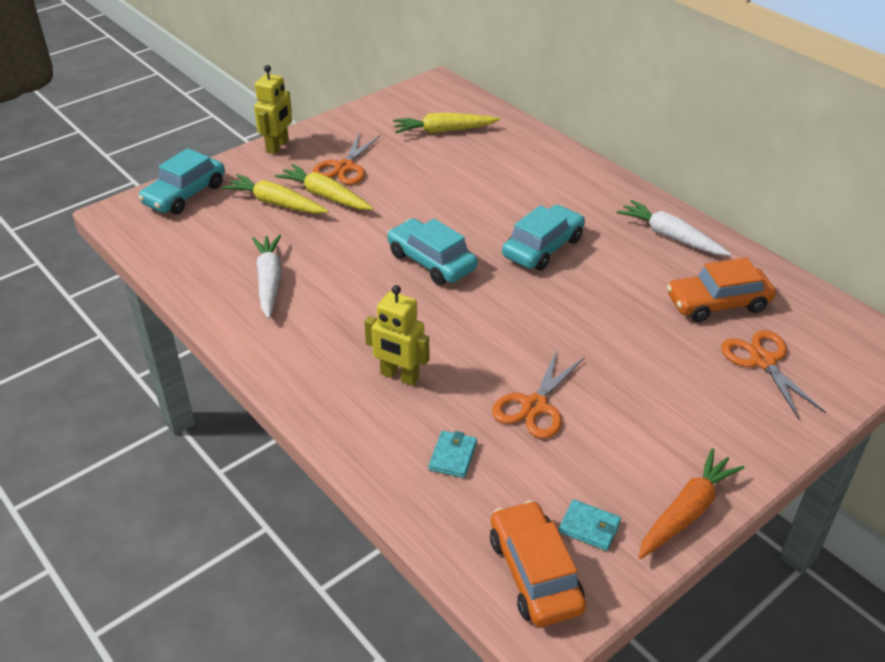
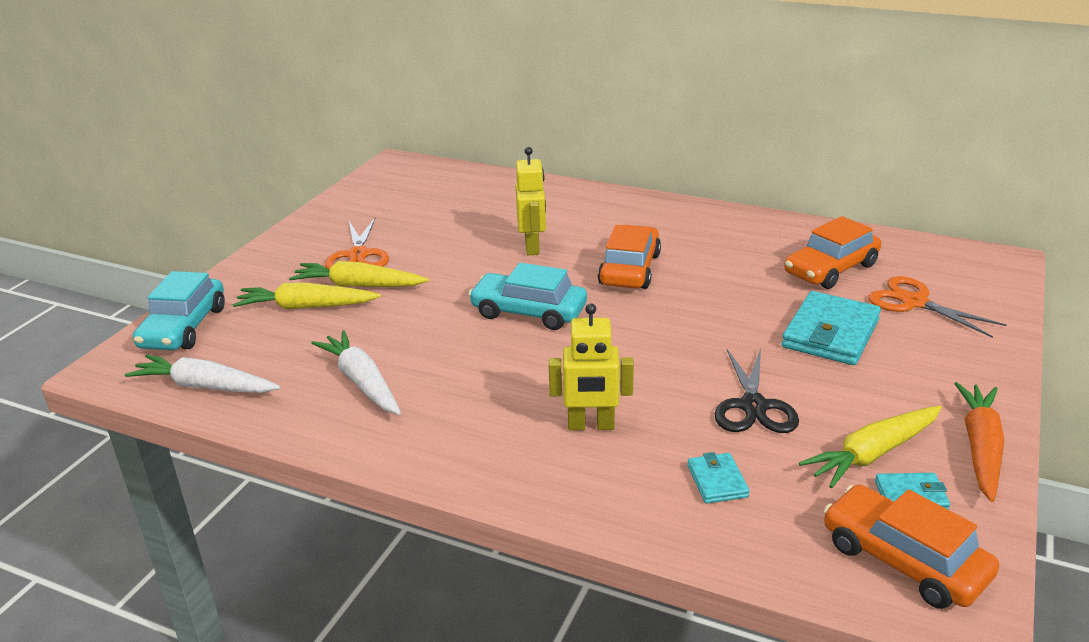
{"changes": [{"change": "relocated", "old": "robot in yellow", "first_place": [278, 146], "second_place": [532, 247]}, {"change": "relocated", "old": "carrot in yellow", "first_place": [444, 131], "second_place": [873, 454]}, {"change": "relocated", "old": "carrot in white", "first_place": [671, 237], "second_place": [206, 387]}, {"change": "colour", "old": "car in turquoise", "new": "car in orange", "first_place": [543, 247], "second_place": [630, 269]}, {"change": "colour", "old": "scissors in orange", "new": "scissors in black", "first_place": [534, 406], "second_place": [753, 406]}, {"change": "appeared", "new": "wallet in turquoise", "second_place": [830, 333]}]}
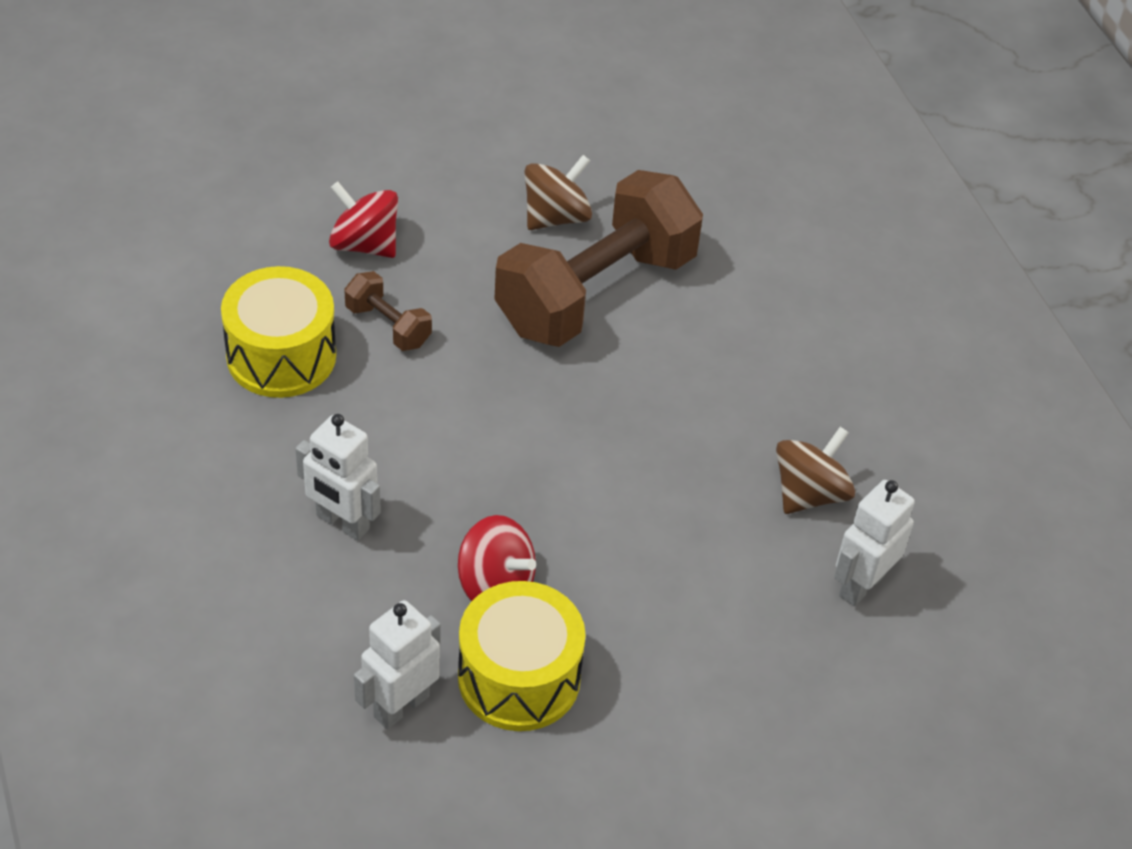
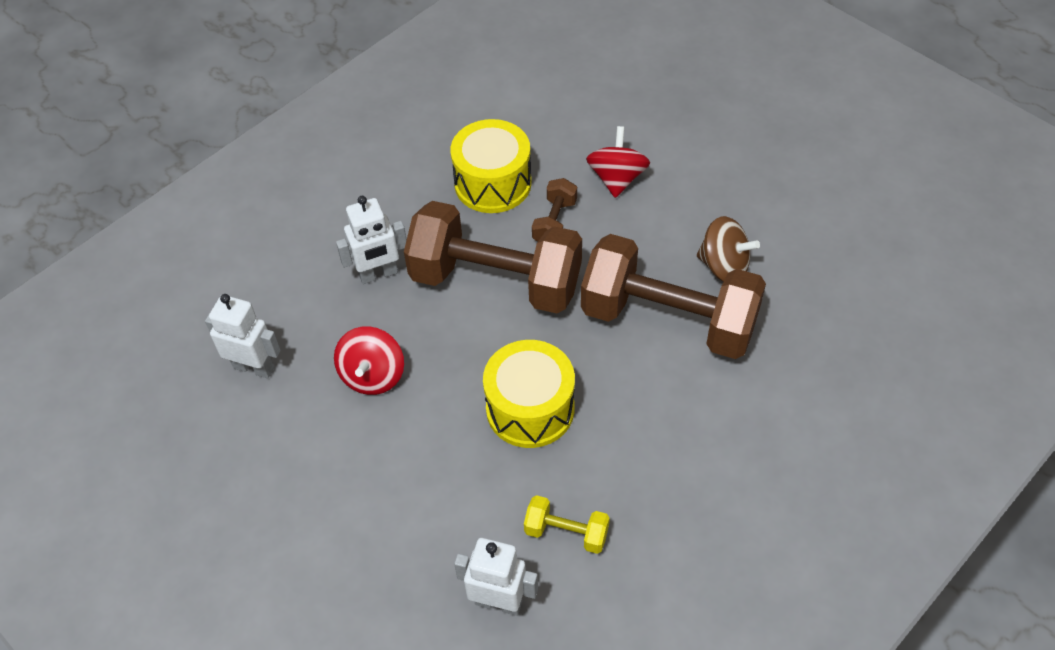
{"changes": [{"change": "spun", "old": "robot in white", "first_place": [342, 523], "second_place": [378, 274], "degrees": -120}, {"change": "exchanged", "old": "spinning top in brown", "new": "dumbbell in yellow", "first_place": [809, 493], "second_place": [566, 532]}, {"change": "relocated", "old": "drum in yellow", "first_place": [519, 677], "second_place": [530, 408]}, {"change": "appeared", "new": "dumbbell in brown", "second_place": [496, 281]}]}
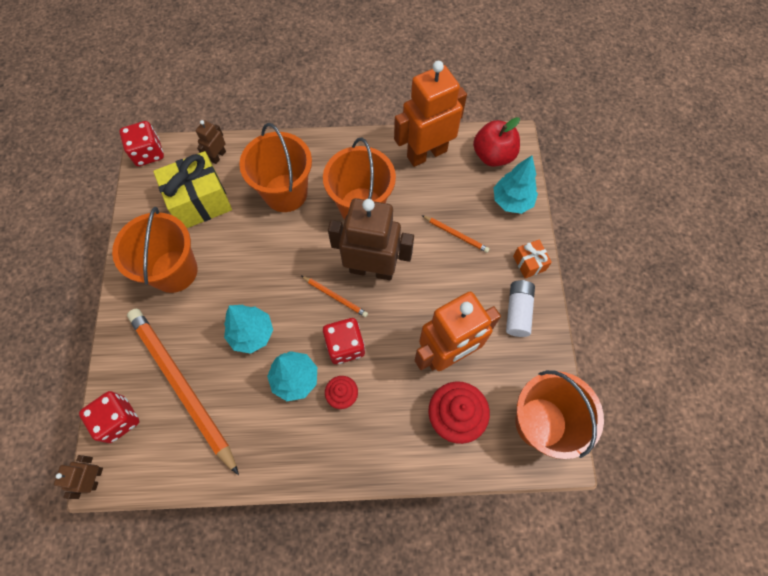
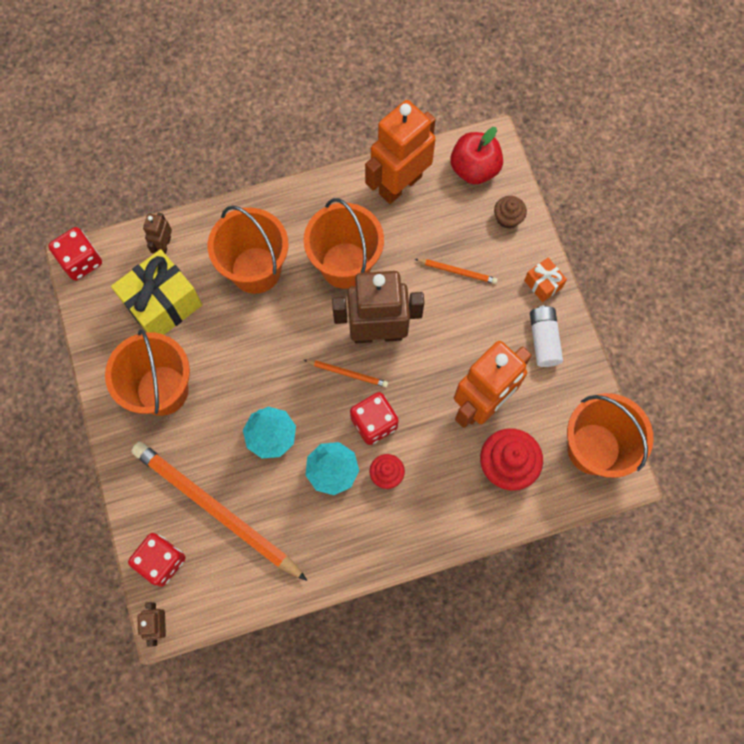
{"changes": [{"change": "exchanged", "old": "tree in turquoise", "new": "cupcake in brown", "first_place": [511, 201], "second_place": [507, 218]}]}
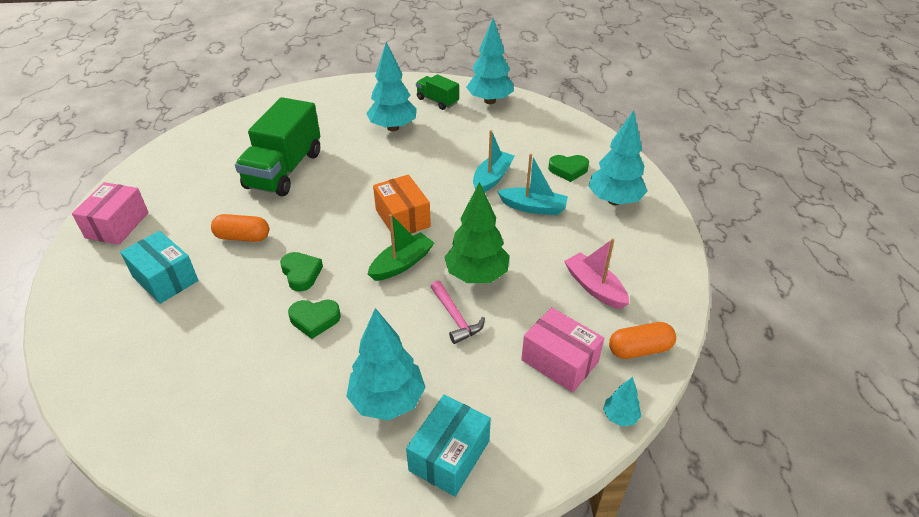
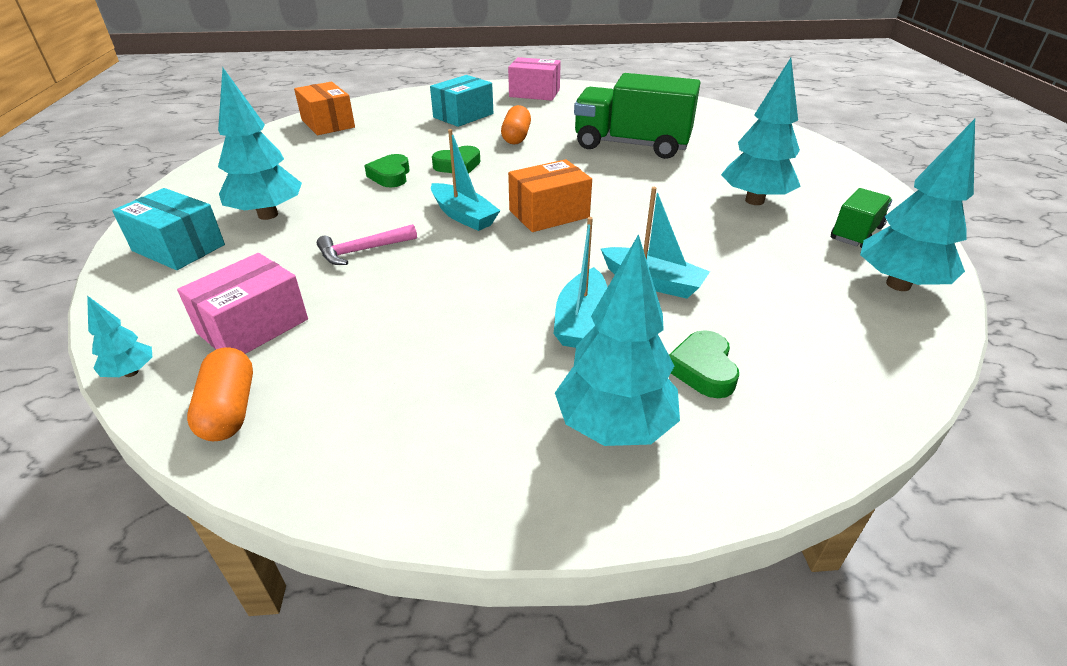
{"changes": [{"change": "missing", "old": "tree in green", "first_place": [476, 275]}, {"change": "colour", "old": "boat in green", "new": "boat in turquoise", "first_place": [401, 264], "second_place": [463, 216]}, {"change": "missing", "old": "boat in pink", "first_place": [595, 287]}, {"change": "appeared", "new": "box in orange", "second_place": [328, 123]}]}
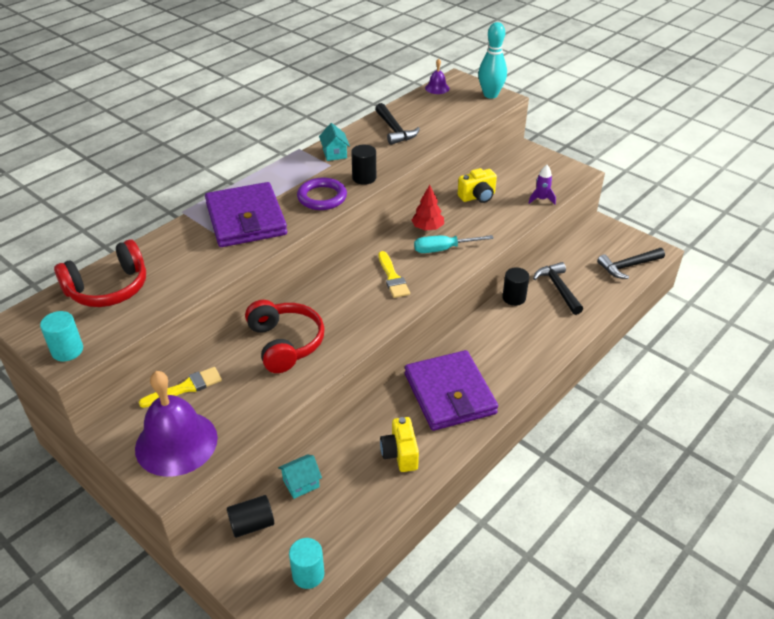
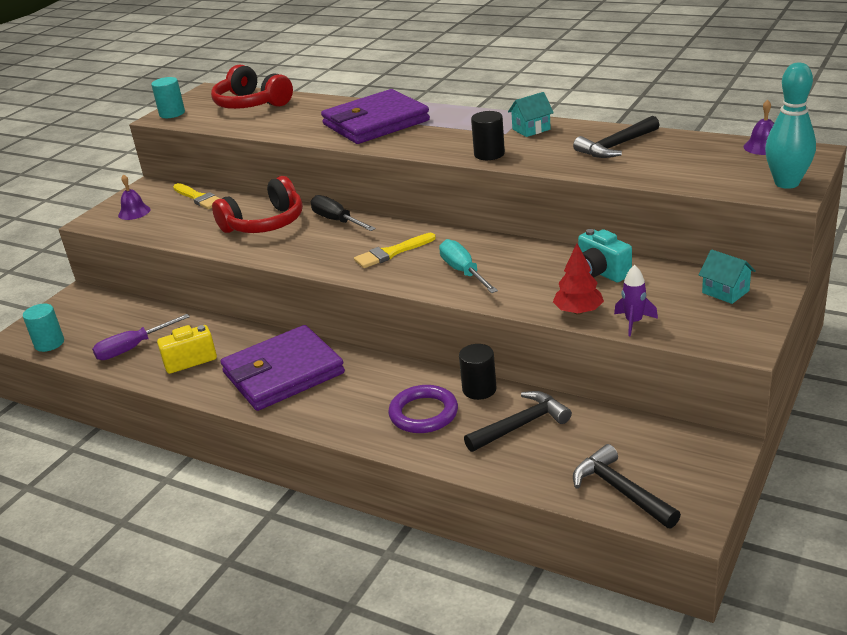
{"changes": [{"change": "colour", "old": "camera in yellow", "new": "camera in turquoise", "first_place": [477, 197], "second_place": [601, 273]}, {"change": "relocated", "old": "ring in purple", "first_place": [322, 197], "second_place": [423, 413]}, {"change": "relocated", "old": "tree in red", "first_place": [427, 228], "second_place": [578, 311]}, {"change": "size", "old": "bell in purple", "first_place": [176, 443], "second_place": [134, 212], "factor": 0.45}, {"change": "relocated", "old": "house in turquoise", "first_place": [301, 483], "second_place": [725, 292]}, {"change": "missing", "old": "cylinder in black", "first_place": [252, 524]}, {"change": "appeared", "new": "screwdriver in black", "second_place": [337, 221]}, {"change": "appeared", "new": "screwdriver in purple", "second_place": [133, 348]}]}
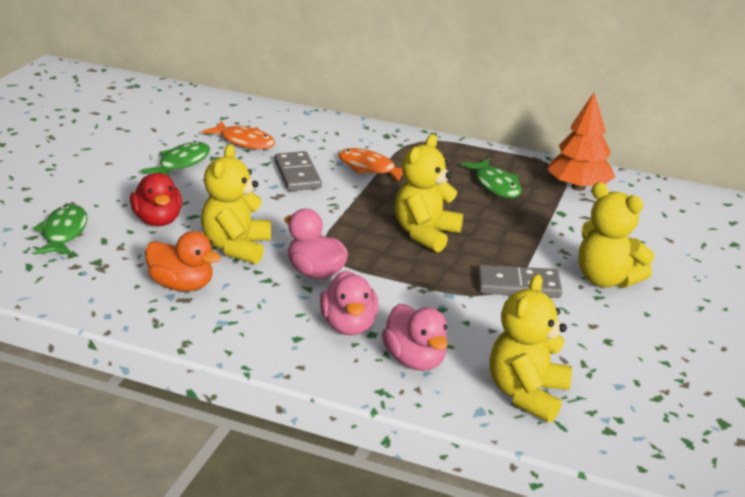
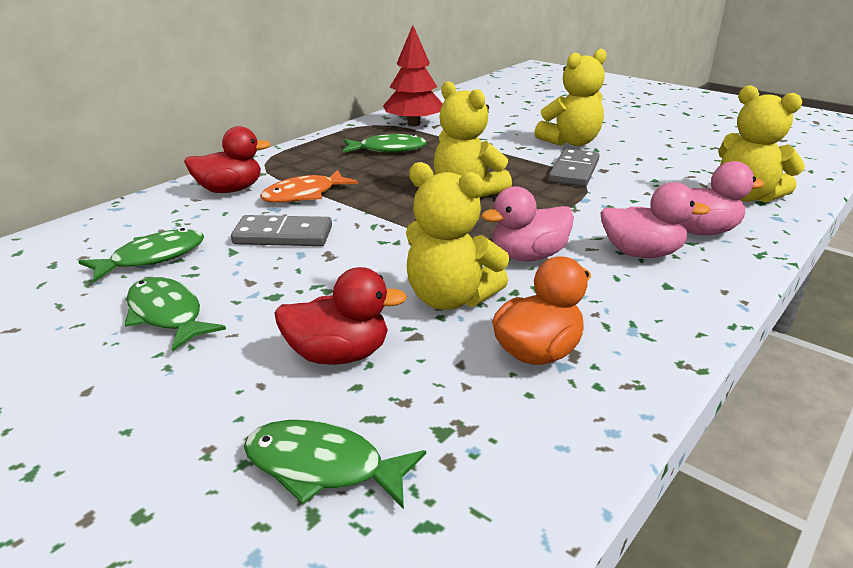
{"changes": [{"change": "colour", "old": "tree in orange", "new": "tree in red", "first_place": [578, 187], "second_place": [413, 124]}, {"change": "colour", "old": "fish in orange", "new": "fish in green", "first_place": [244, 142], "second_place": [153, 258]}, {"change": "appeared", "new": "duck in red", "second_place": [230, 190]}]}
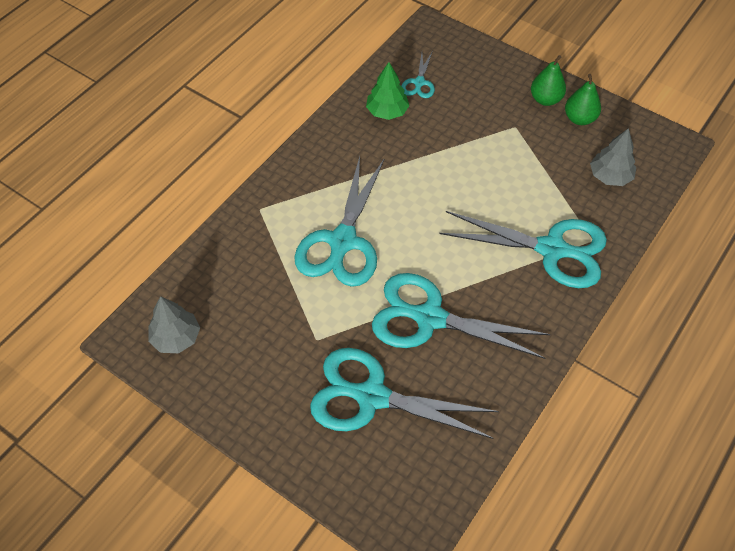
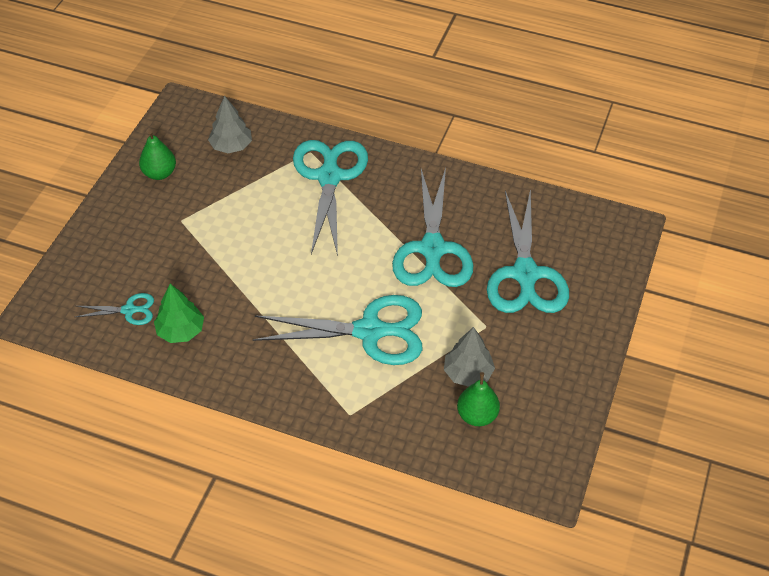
{"changes": [{"change": "relocated", "old": "pear in green", "first_place": [545, 99], "second_place": [477, 415]}, {"change": "relocated", "old": "tree in grey", "first_place": [176, 338], "second_place": [468, 373]}]}
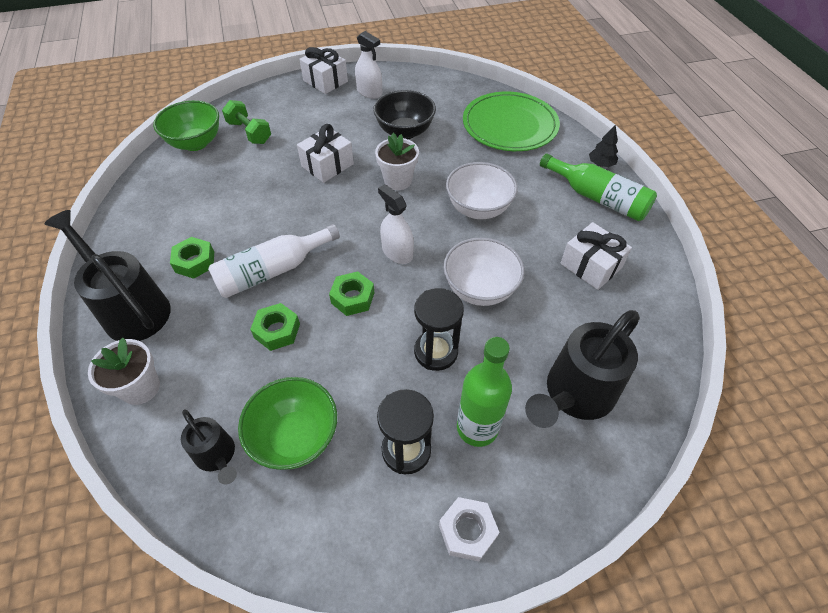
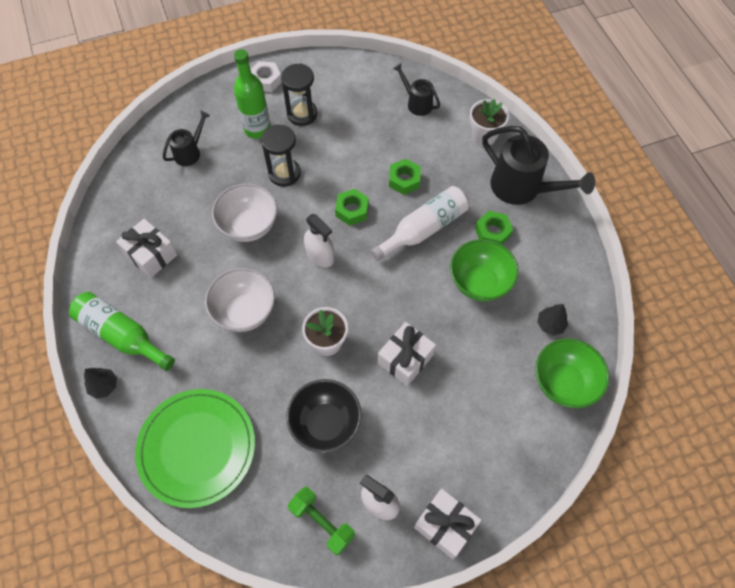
{"changes": [{"change": "relocated", "old": "dumbbell in green", "first_place": [249, 132], "second_place": [322, 522]}, {"change": "size", "old": "watering can in black", "first_place": [573, 395], "second_place": [190, 152], "factor": 0.54}, {"change": "relocated", "old": "bowl in green", "first_place": [295, 437], "second_place": [479, 282]}, {"change": "appeared", "new": "tree in black", "second_place": [550, 324]}]}
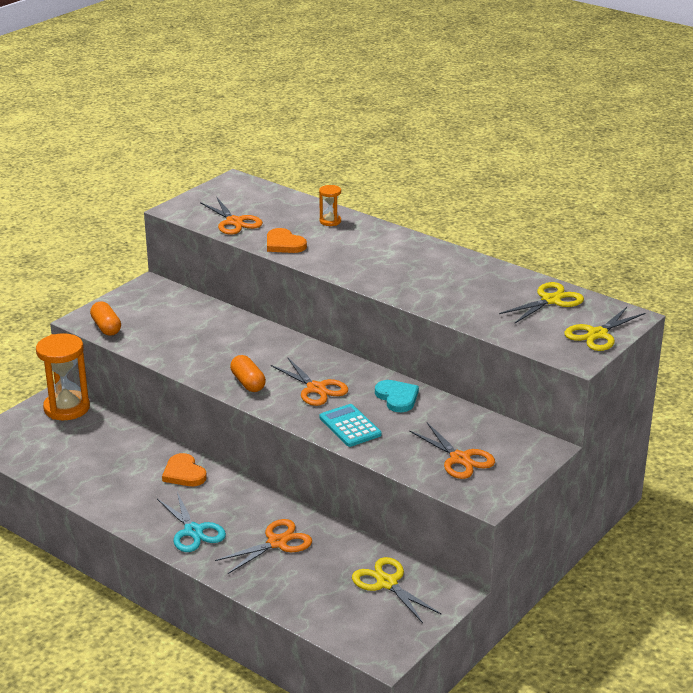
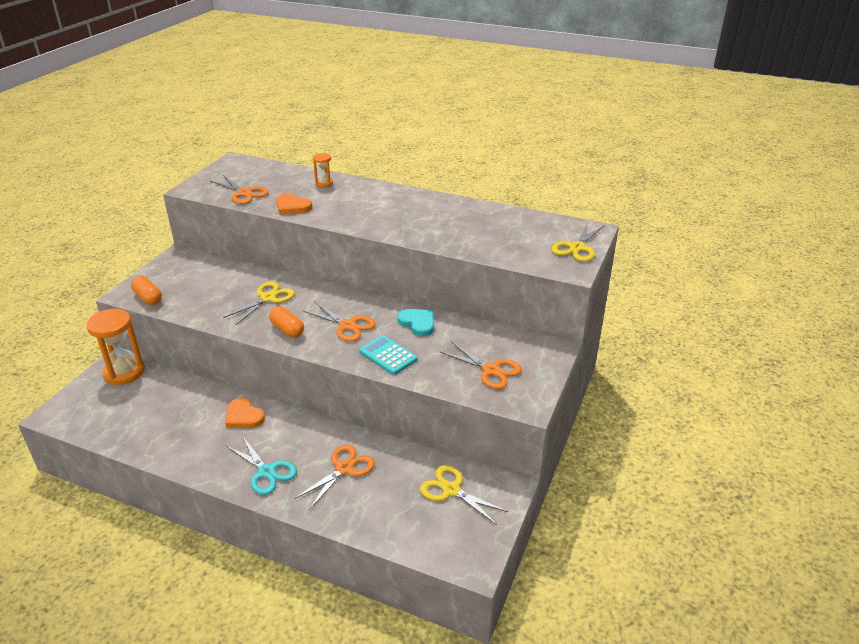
{"changes": [{"change": "relocated", "old": "scissors in yellow", "first_place": [551, 300], "second_place": [268, 298]}]}
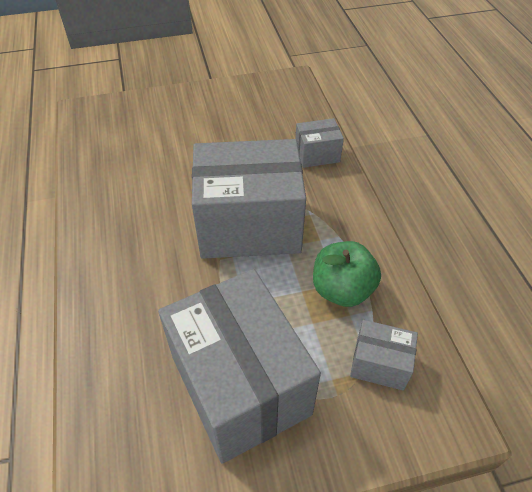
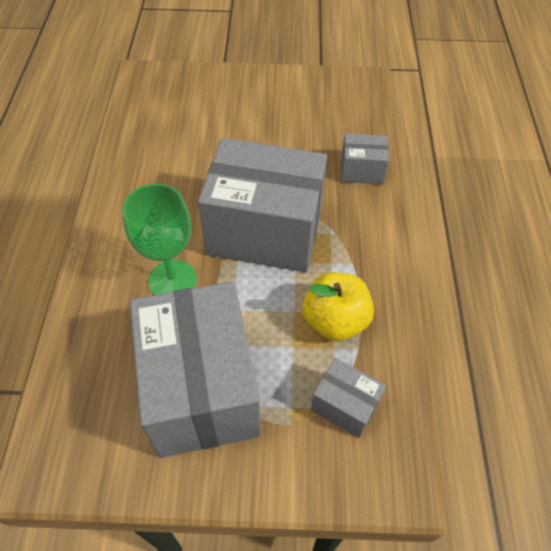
{"changes": [{"change": "colour", "old": "apple in green", "new": "apple in yellow", "first_place": [342, 290], "second_place": [335, 320]}, {"change": "appeared", "new": "goblet in green", "second_place": [172, 280]}]}
